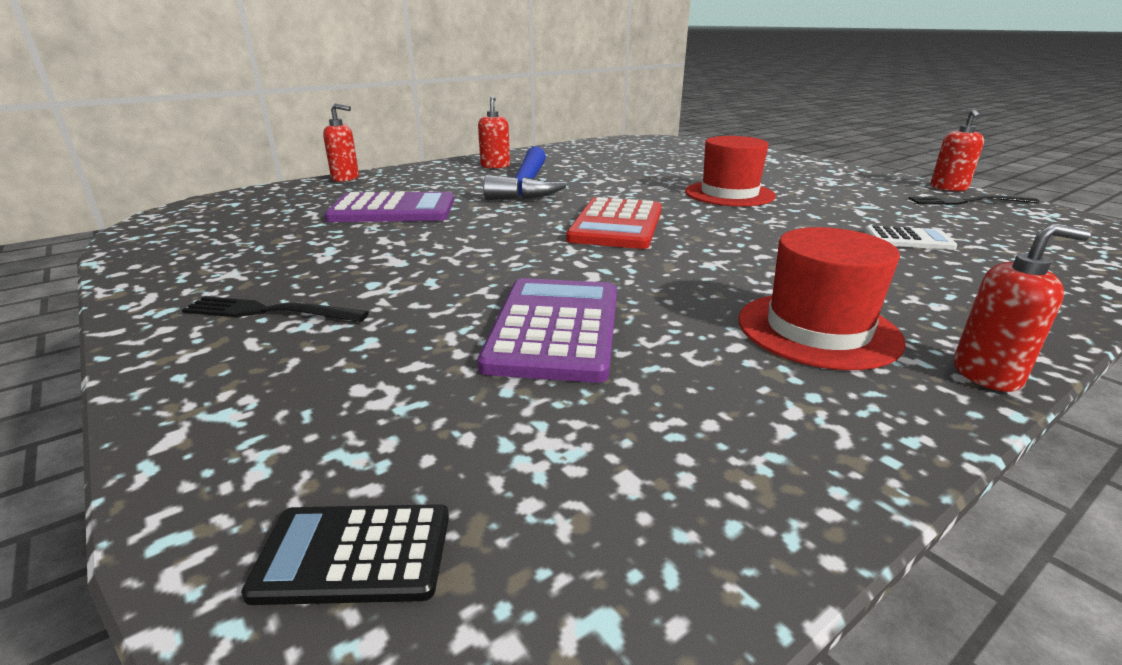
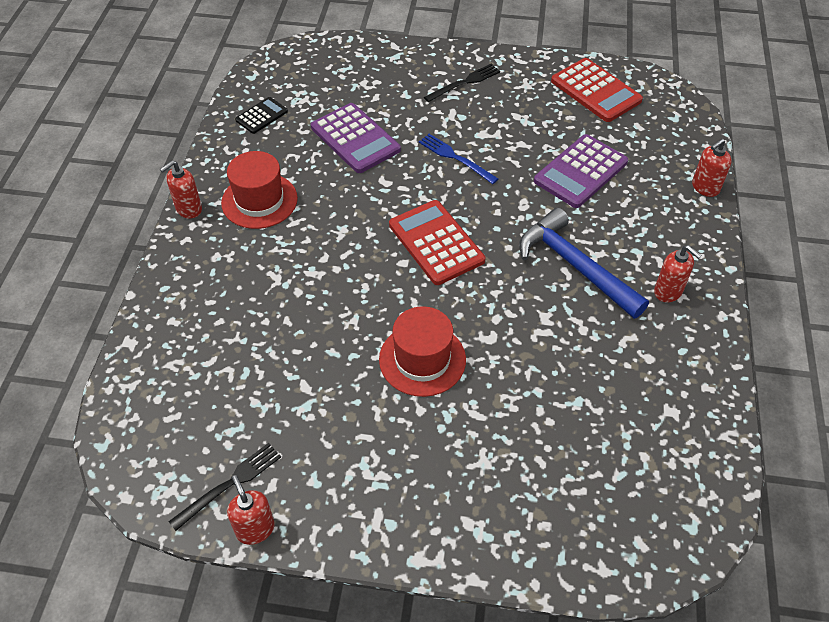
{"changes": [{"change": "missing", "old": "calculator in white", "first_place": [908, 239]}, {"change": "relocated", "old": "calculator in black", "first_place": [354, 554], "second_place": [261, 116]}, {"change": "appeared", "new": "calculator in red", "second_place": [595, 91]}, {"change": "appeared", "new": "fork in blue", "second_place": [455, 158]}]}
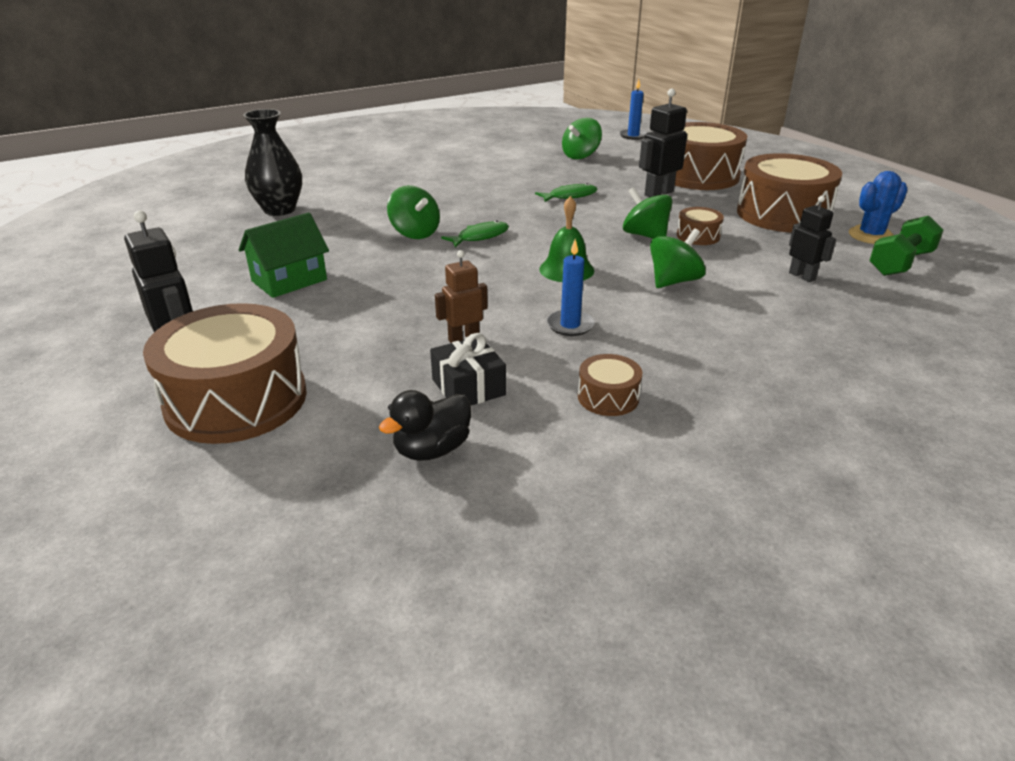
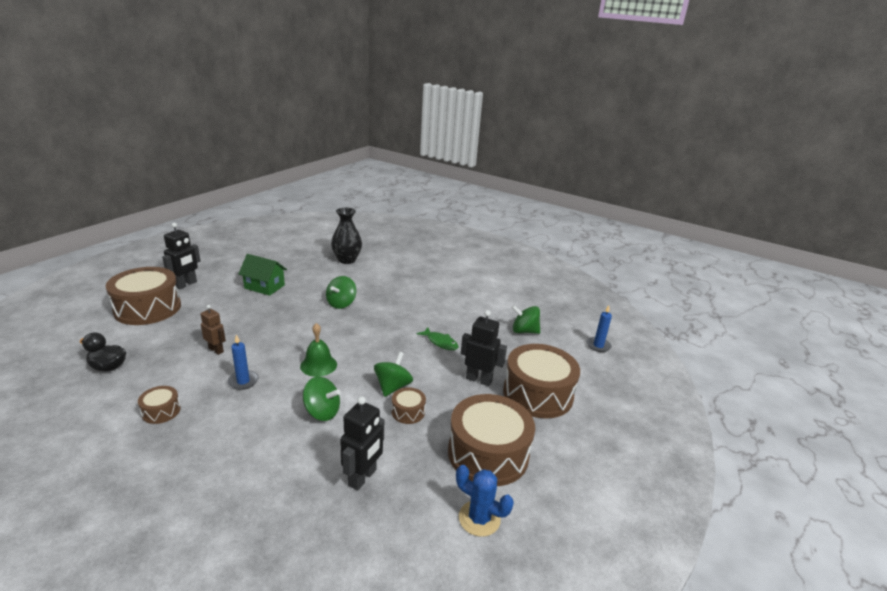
{"changes": [{"change": "size", "old": "robot in black", "first_place": [802, 276], "second_place": [362, 478], "factor": 1.5}, {"change": "missing", "old": "dumbbell in green", "first_place": [900, 263]}, {"change": "missing", "old": "fish in green", "first_place": [480, 237]}, {"change": "missing", "old": "gift in black", "first_place": [468, 387]}]}
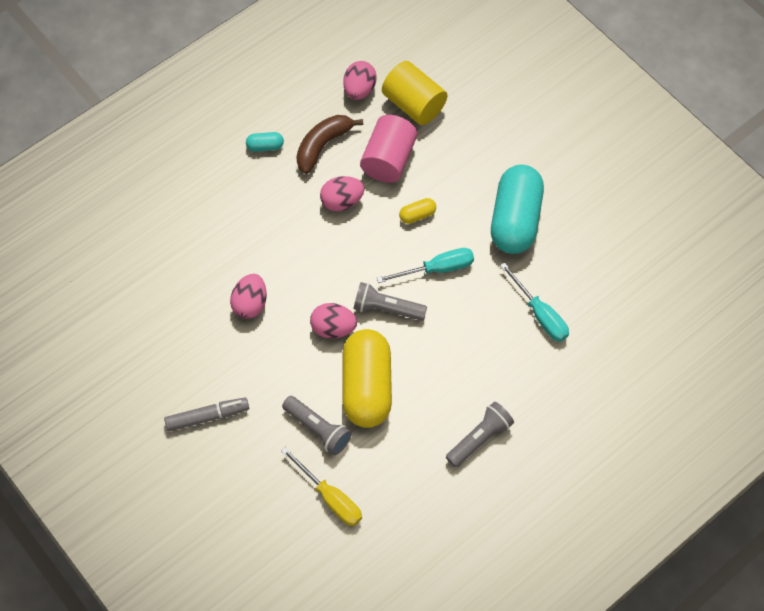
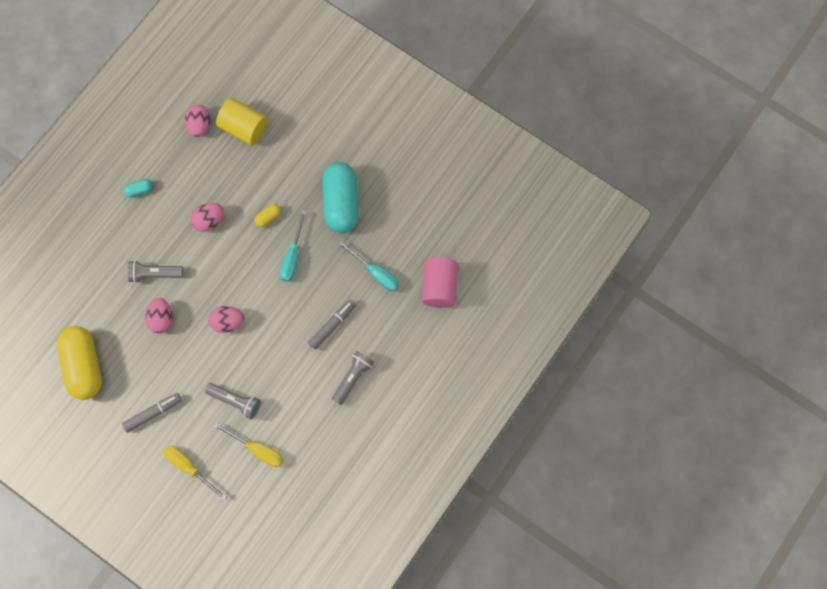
{"changes": [{"change": "missing", "old": "banana in brown", "first_place": [322, 146]}, {"change": "relocated", "old": "cylinder in pink", "first_place": [388, 160], "second_place": [439, 287]}, {"change": "spun", "old": "screwdriver in turquoise", "first_place": [437, 269], "second_place": [292, 256], "degrees": 135}, {"change": "relocated", "old": "flashlight in grey", "first_place": [387, 308], "second_place": [154, 274]}, {"change": "relocated", "old": "capsule in yellow", "first_place": [367, 387], "second_place": [84, 366]}, {"change": "appeared", "new": "marker in grey", "second_place": [332, 325]}, {"change": "appeared", "new": "screwdriver in yellow", "second_place": [189, 468]}]}
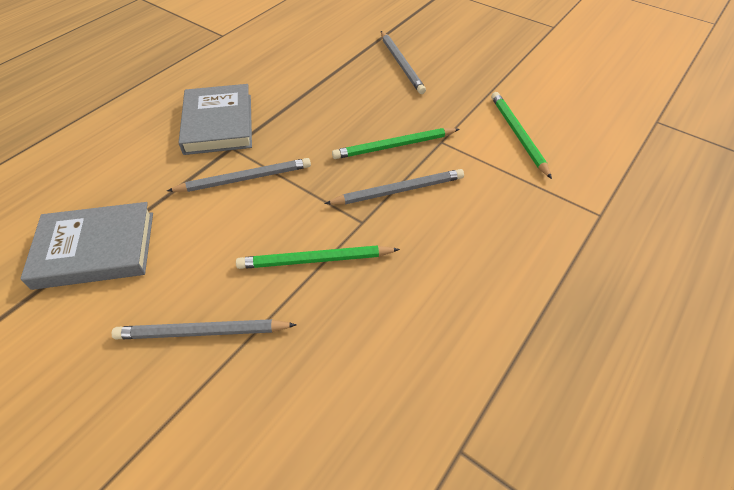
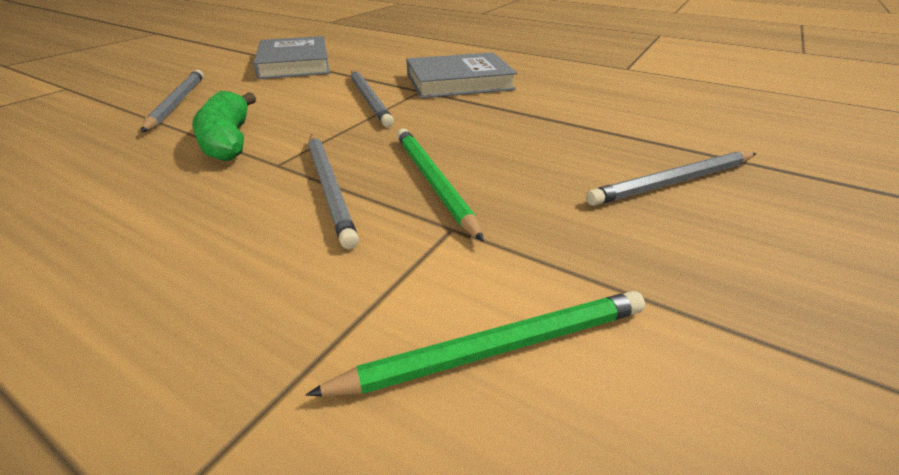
{"changes": [{"change": "exchanged", "old": "pencil in green", "new": "banana in green", "first_place": [315, 260], "second_place": [229, 140]}]}
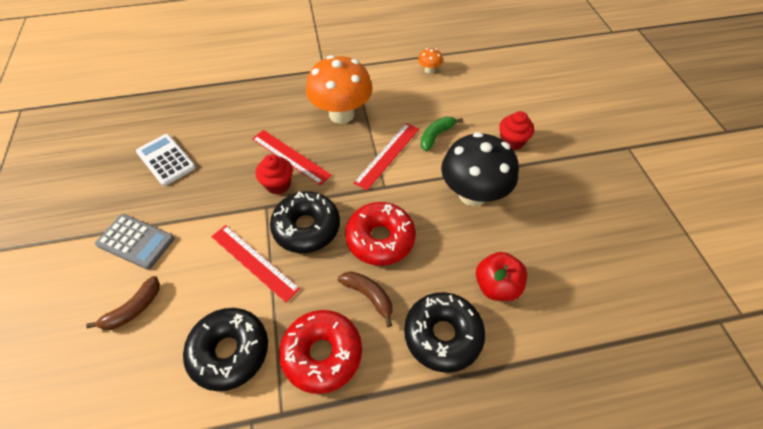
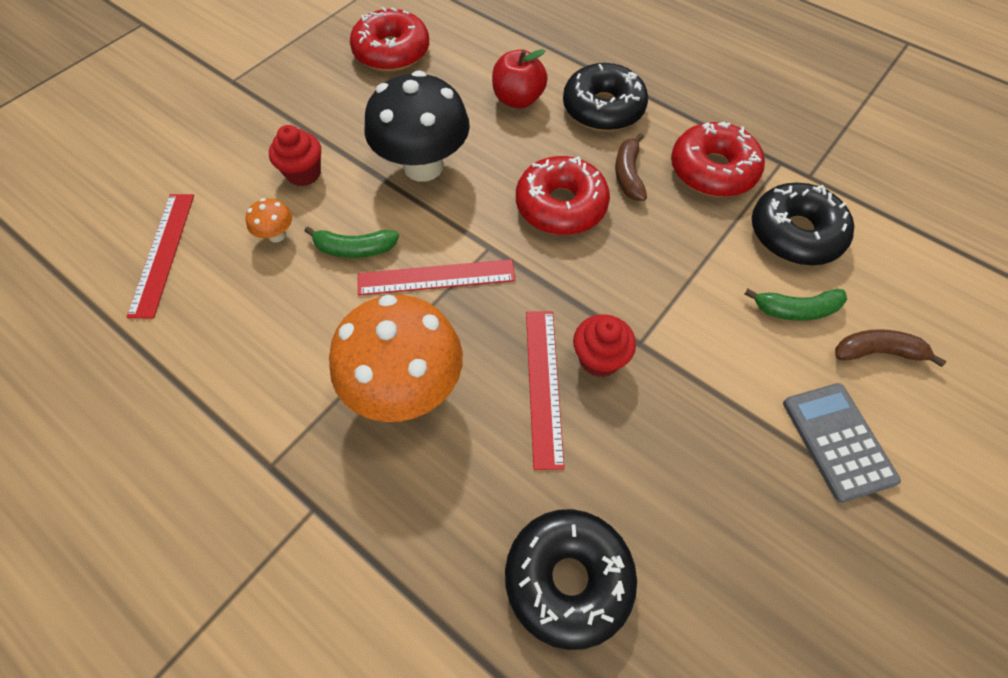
{"changes": [{"change": "relocated", "old": "mushroom in orange", "first_place": [429, 70], "second_place": [277, 235]}, {"change": "missing", "old": "calculator in white", "first_place": [166, 160]}, {"change": "relocated", "old": "donut in black", "first_place": [306, 228], "second_place": [568, 579]}, {"change": "relocated", "old": "ruler in red", "first_place": [254, 262], "second_place": [162, 253]}, {"change": "appeared", "new": "donut in red", "second_place": [392, 52]}, {"change": "appeared", "new": "banana in green", "second_place": [796, 310]}]}
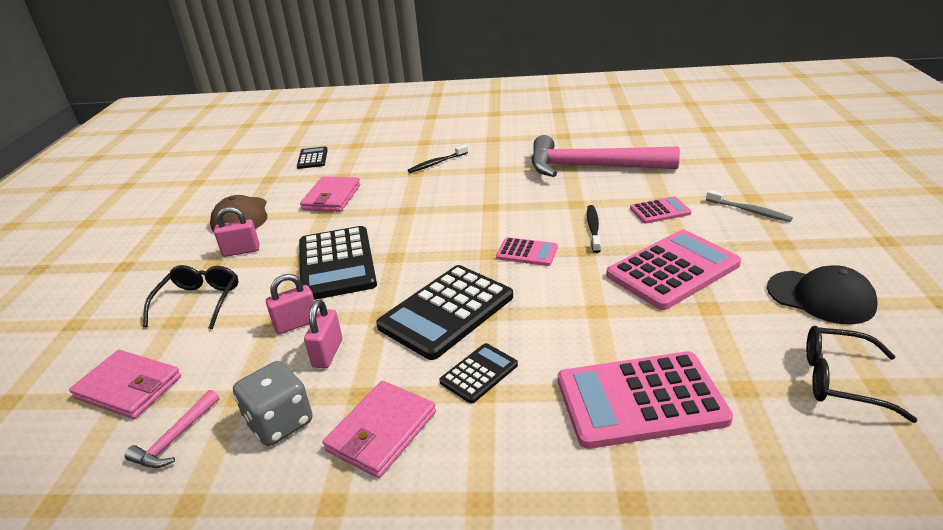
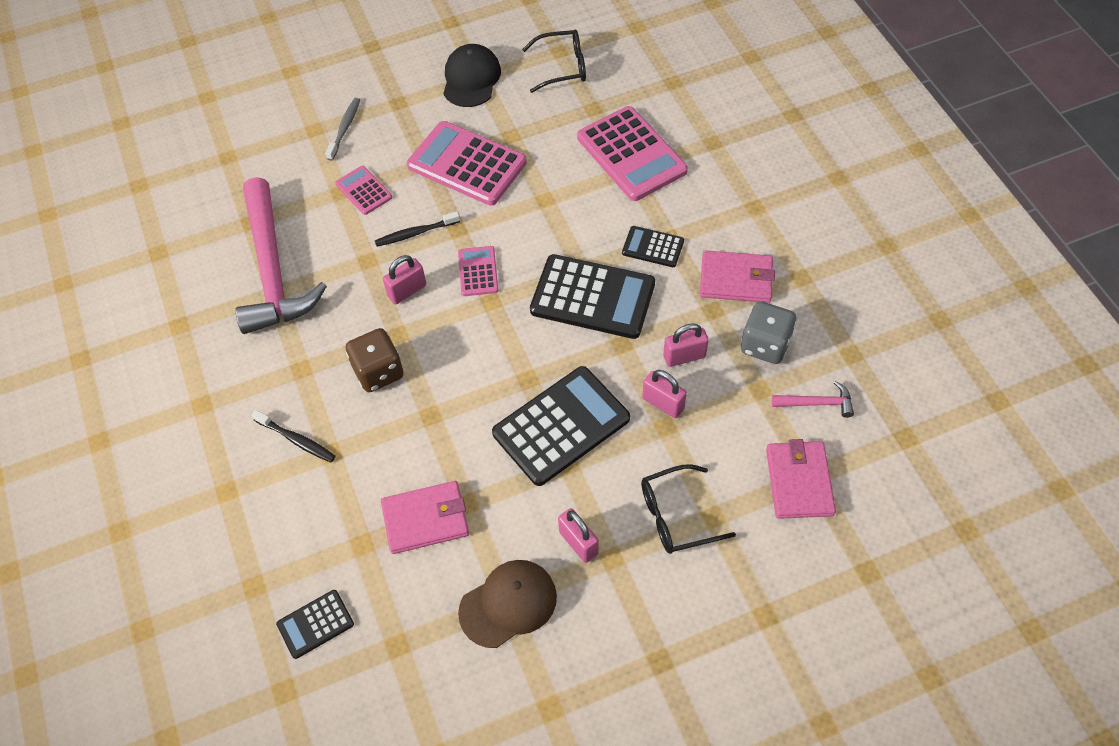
{"changes": [{"change": "spun", "old": "glasses in black", "first_place": [840, 380], "second_place": [562, 67], "degrees": -90}, {"change": "appeared", "new": "padlock in pink", "second_place": [407, 291]}, {"change": "appeared", "new": "dice in brown", "second_place": [378, 372]}]}
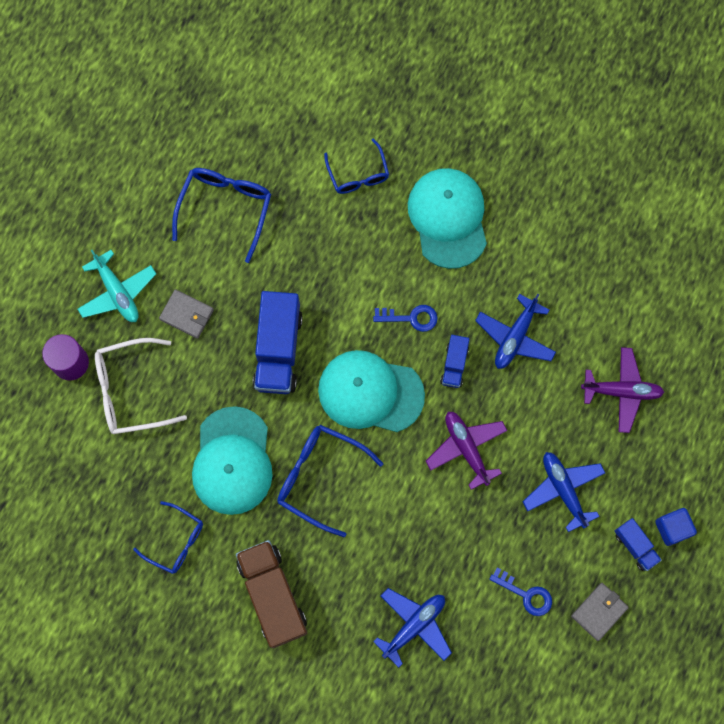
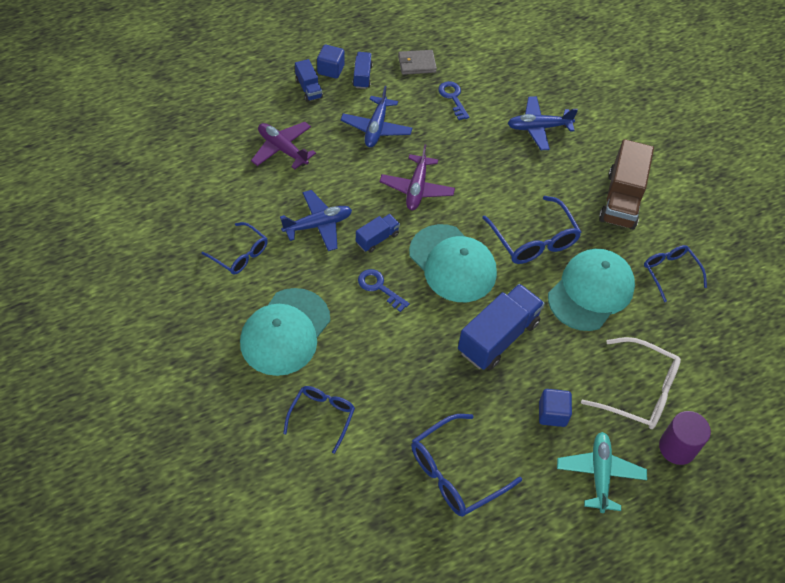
{"changes": [{"change": "exchanged", "old": "wallet in grey", "new": "cube in blue", "first_place": [186, 315], "second_place": [552, 414]}, {"change": "appeared", "new": "truck in blue", "second_place": [308, 88]}, {"change": "appeared", "new": "glasses in blue", "second_place": [240, 254]}]}
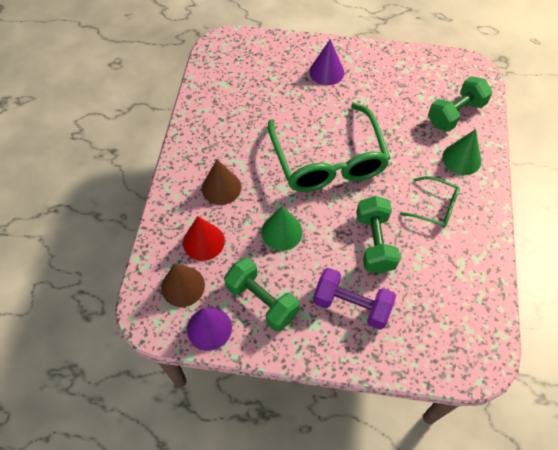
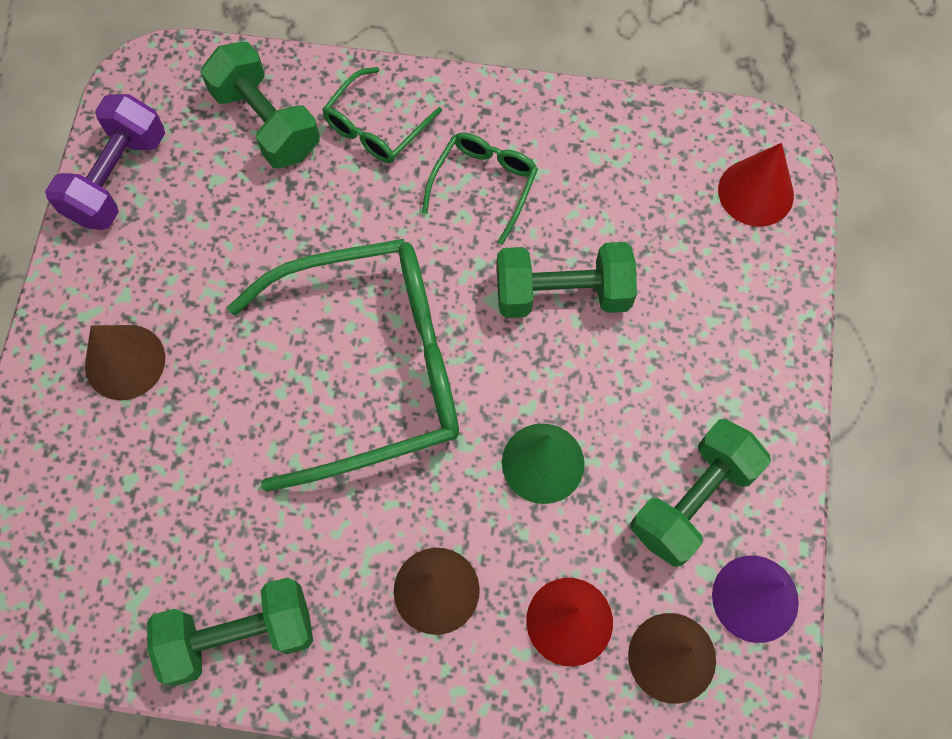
{"changes": [{"change": "colour", "old": "cone in purple", "new": "cone in brown", "first_place": [326, 72], "second_place": [125, 362]}, {"change": "exchanged", "old": "cone in green", "new": "glasses in green", "first_place": [461, 159], "second_place": [376, 126]}, {"change": "relocated", "old": "dumbbell in purple", "first_place": [351, 305], "second_place": [117, 178]}, {"change": "appeared", "new": "cone in red", "second_place": [755, 192]}, {"change": "appeared", "new": "dumbbell in green", "second_place": [239, 635]}]}
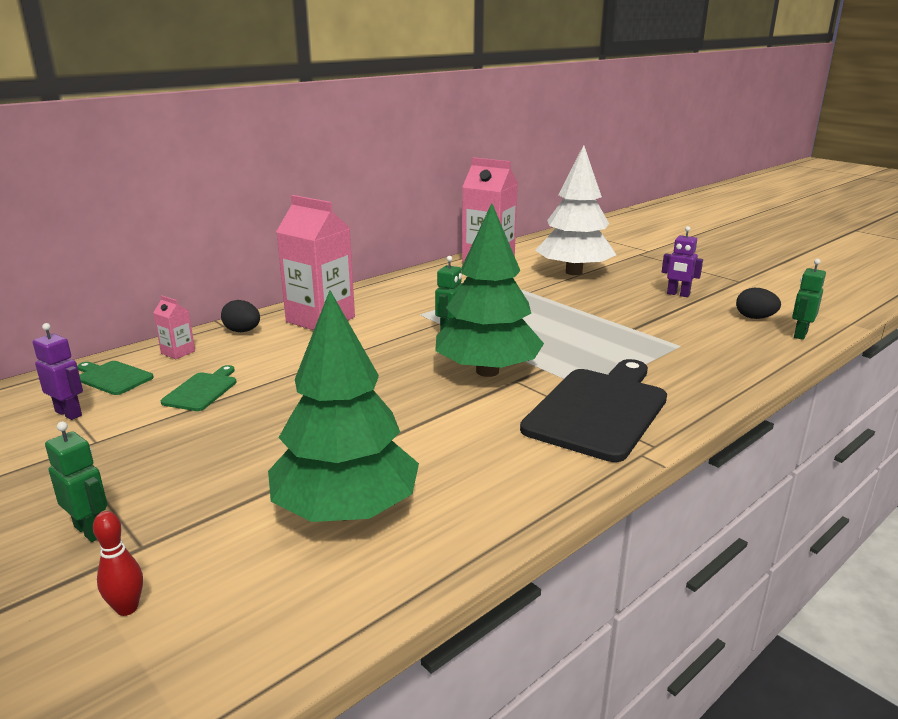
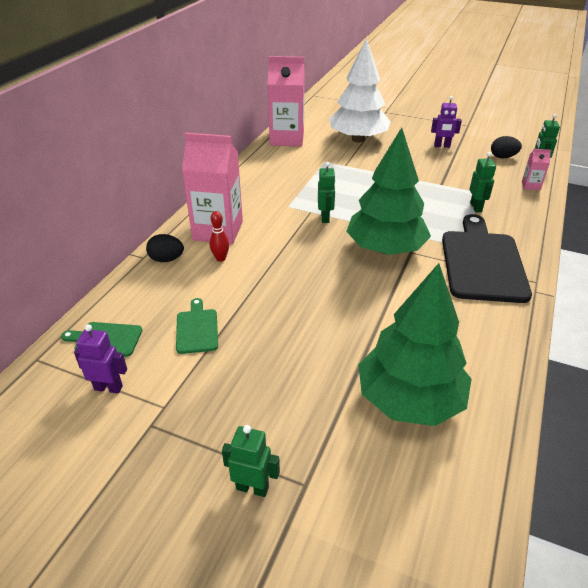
{"changes": [{"change": "relocated", "old": "carton in pink", "first_place": [178, 352], "second_place": [531, 186]}, {"change": "relocated", "old": "bowling pin in red", "first_place": [127, 608], "second_place": [220, 258]}, {"change": "appeared", "new": "robot in green", "second_place": [476, 207]}]}
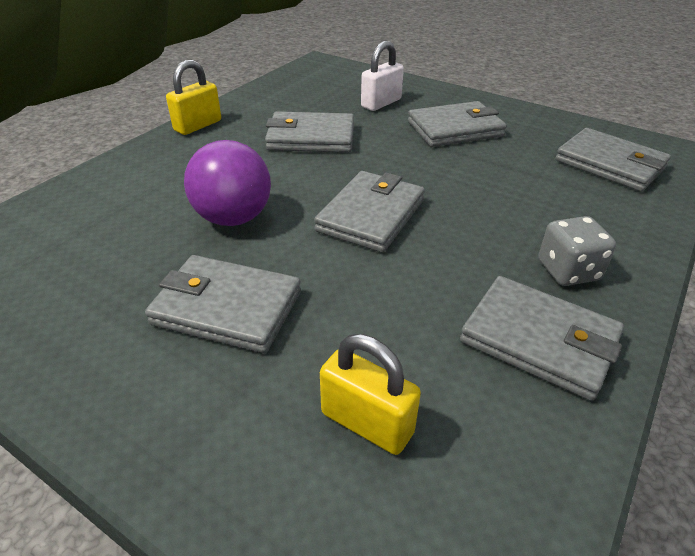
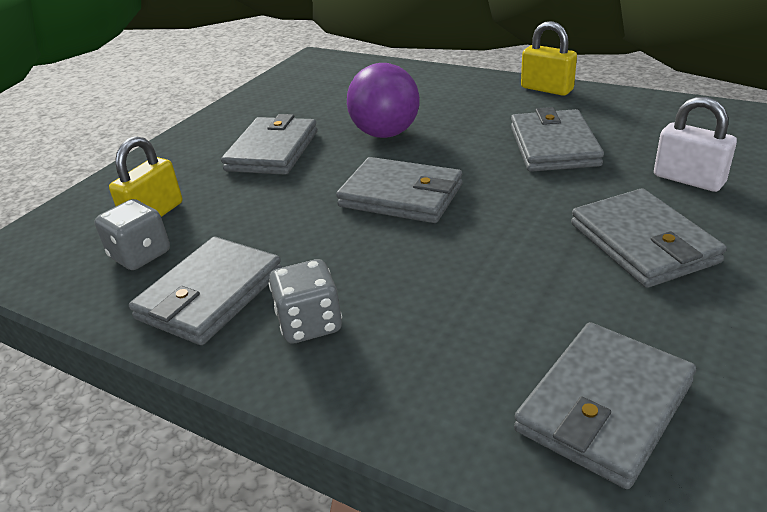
{"changes": [{"change": "appeared", "new": "dice in grey", "second_place": [140, 255]}]}
